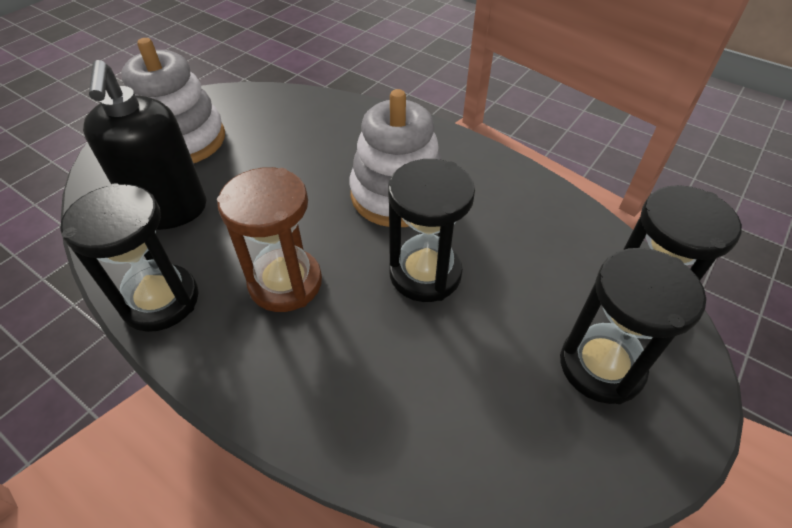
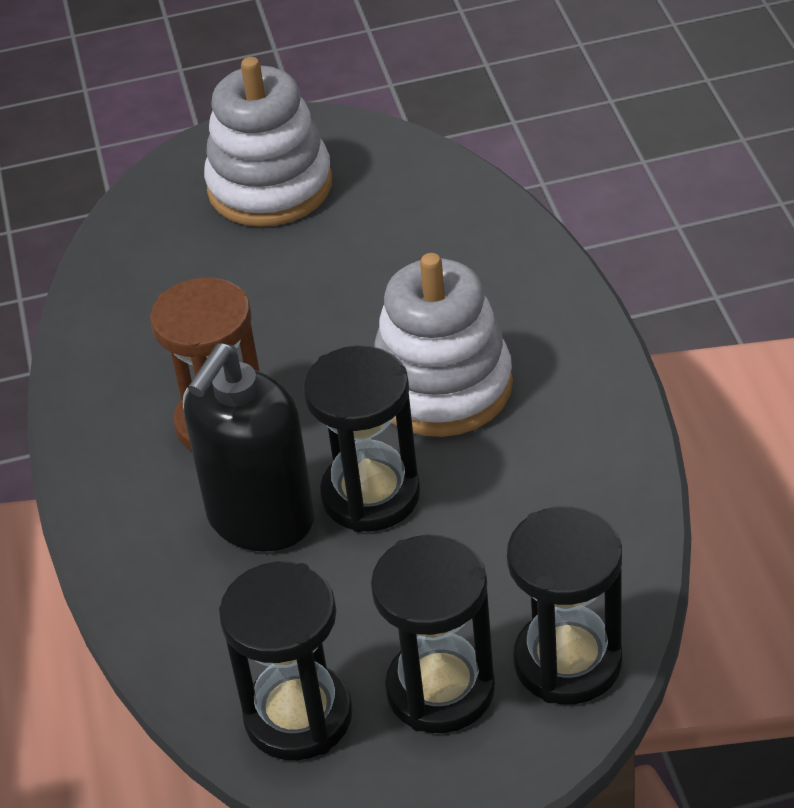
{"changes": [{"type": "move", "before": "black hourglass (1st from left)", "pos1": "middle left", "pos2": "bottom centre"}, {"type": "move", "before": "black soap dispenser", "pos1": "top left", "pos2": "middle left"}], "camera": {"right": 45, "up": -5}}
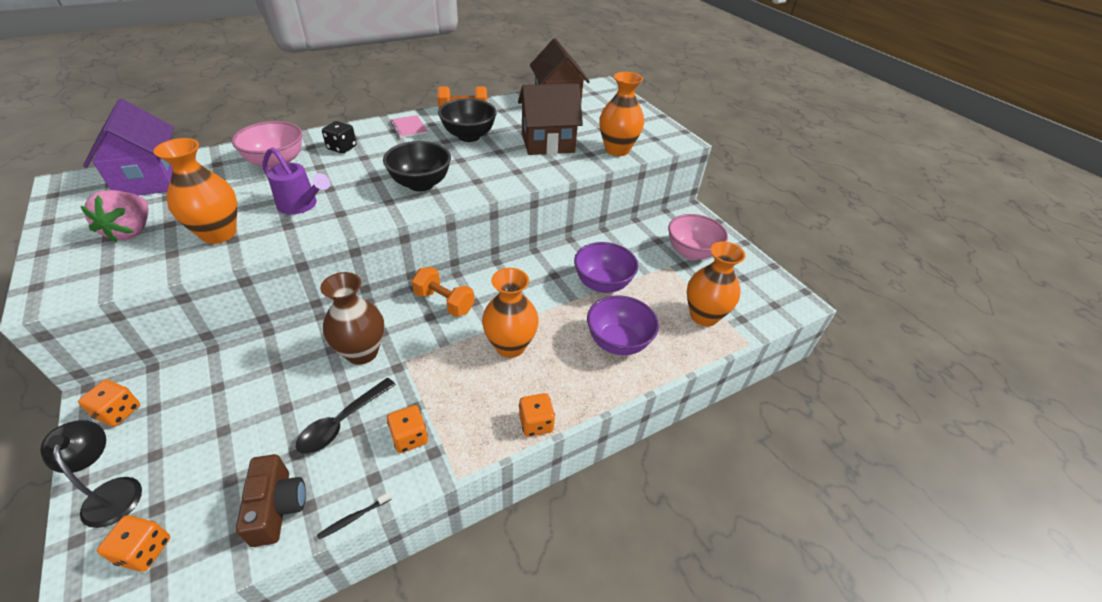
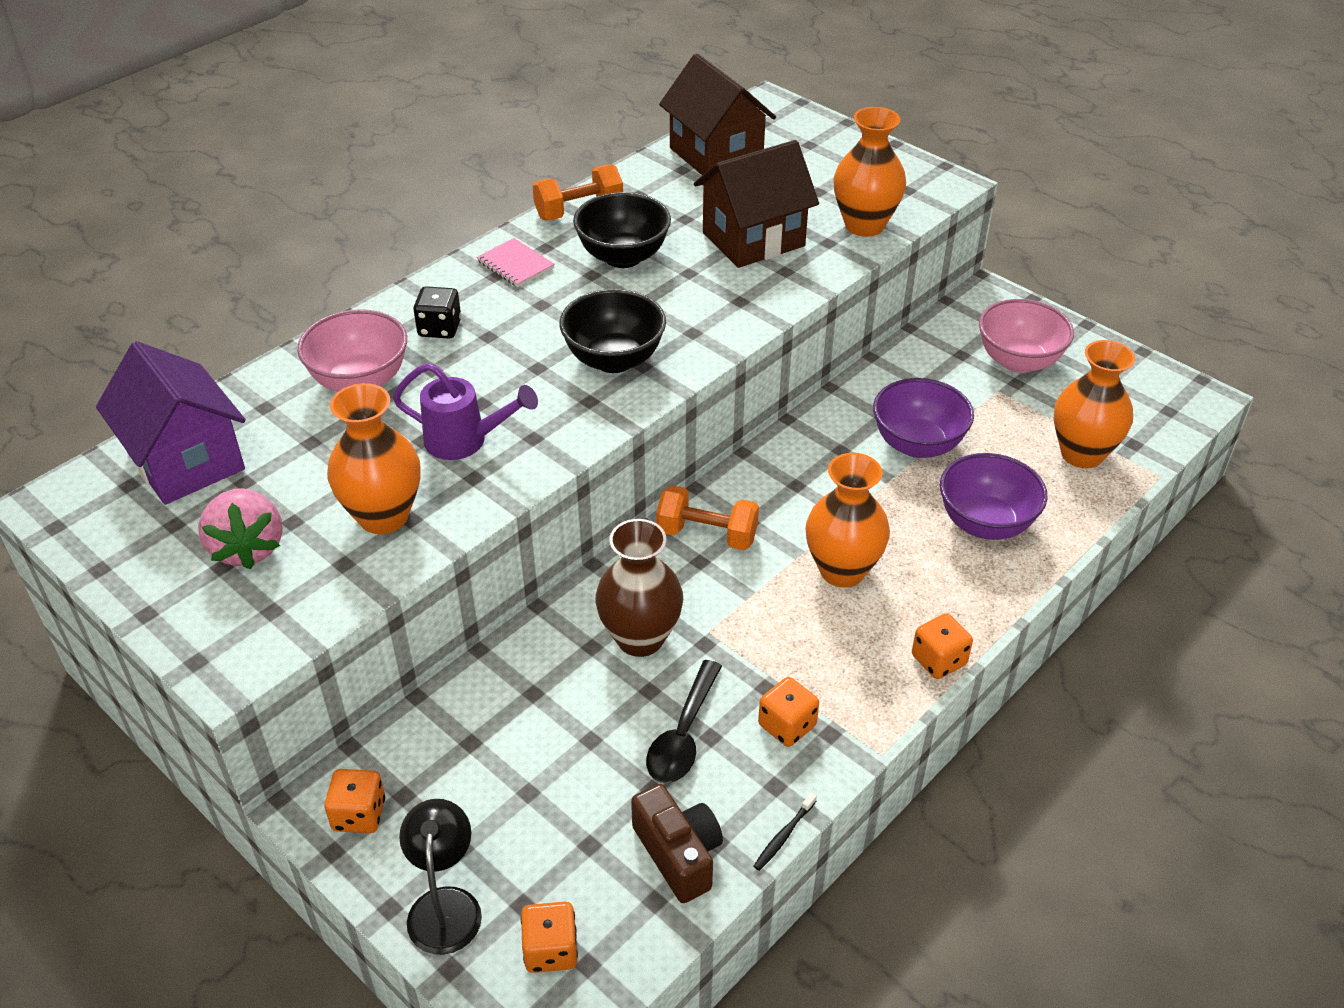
{"changes": [{"type": "rotate", "before": "black lamp", "pos1": "bottom left", "pos2": "bottom left", "turn": 45}], "camera": {"right": -15, "up": 0}}
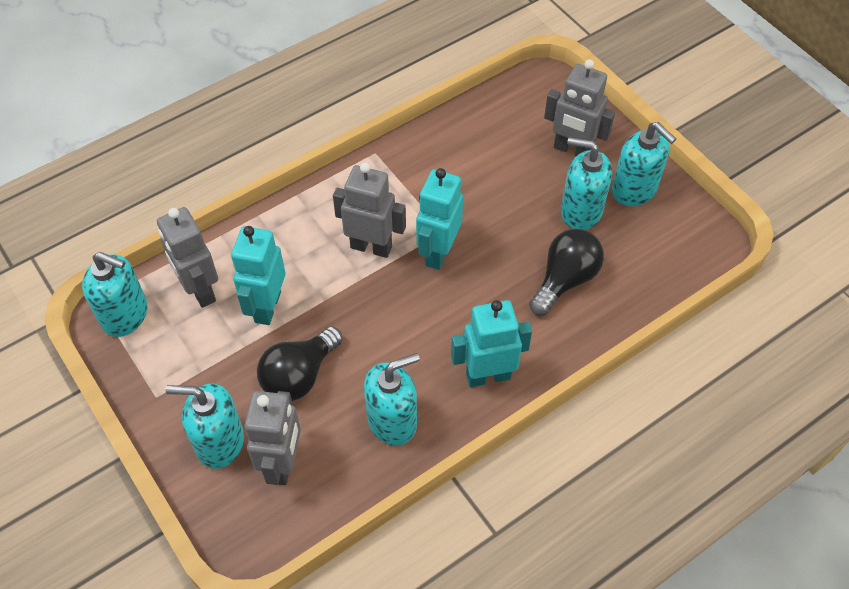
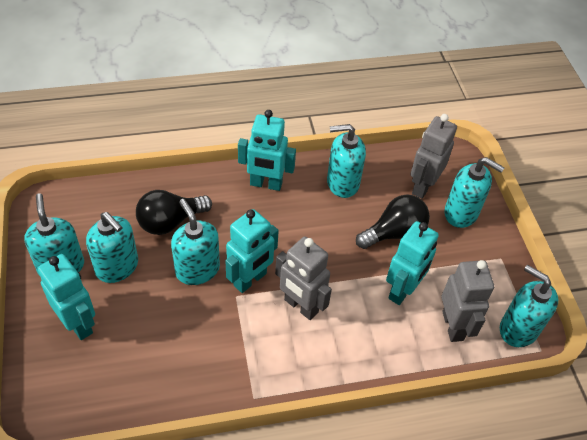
{"changes": [{"type": "insert", "after": "turquoise soap dispenser (3rd from left)", "pos2": "middle left"}, {"type": "recolor", "before": "grey robot (4th from left)", "after": "turquoise robot (1st from left)", "pos1": "top right", "pos2": "bottom left"}], "camera": {"right": -160, "up": -5}}
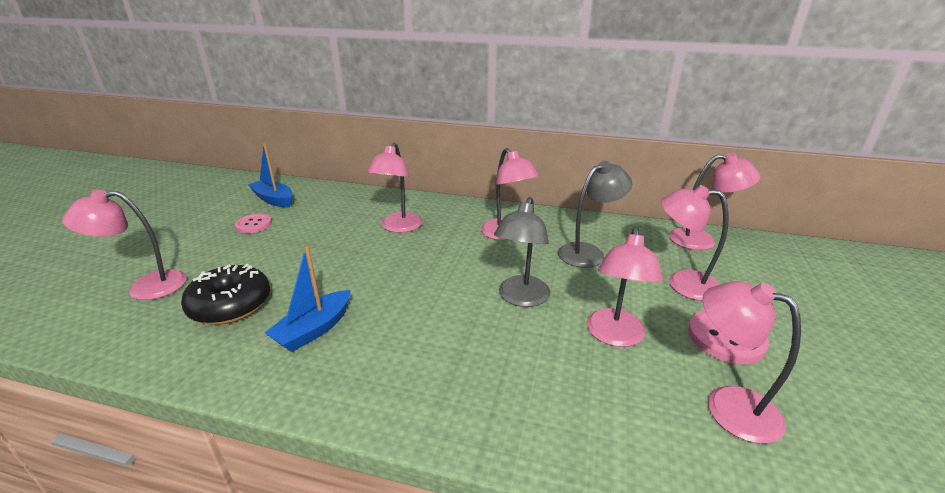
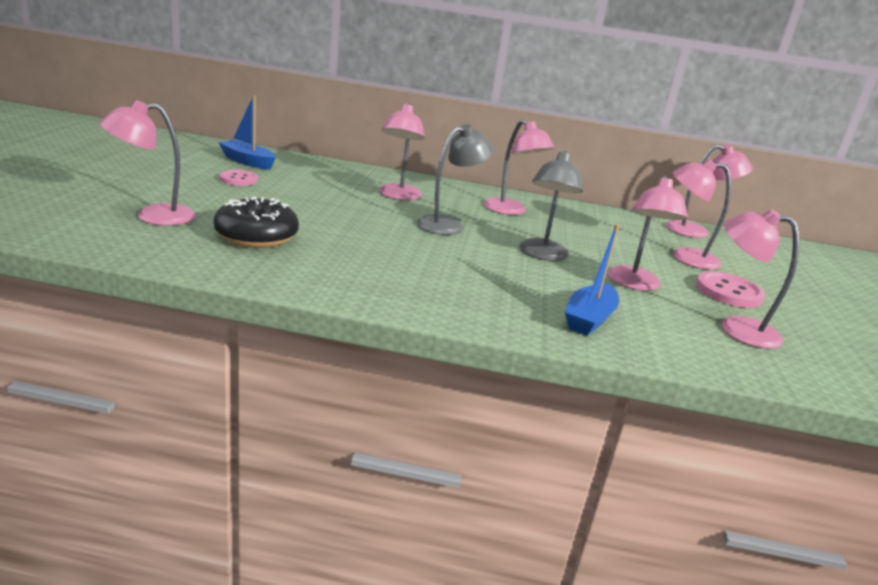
{"changes": [{"type": "move", "before": "blue boat (2nd from left)", "pos1": "middle left", "pos2": "middle right"}, {"type": "move", "before": "grey lamp (2nd from left in the first image)", "after": "grey lamp (1st from left)", "pos1": "centre", "pos2": "top centre"}], "camera": {"right": -10, "up": -5}}
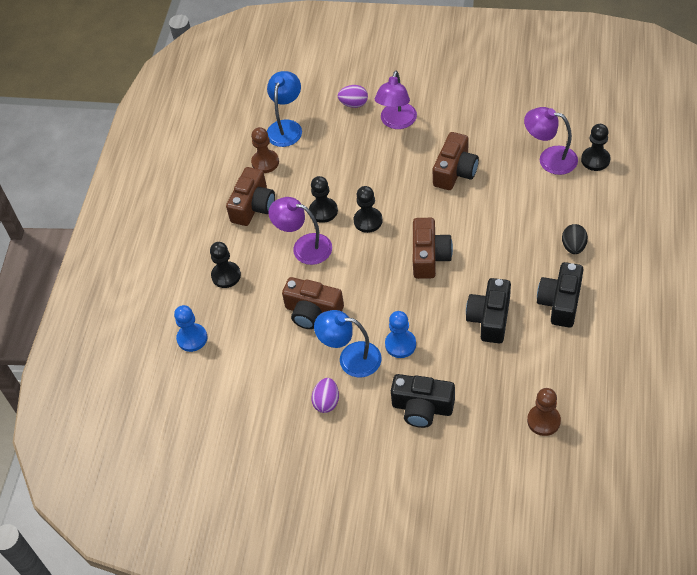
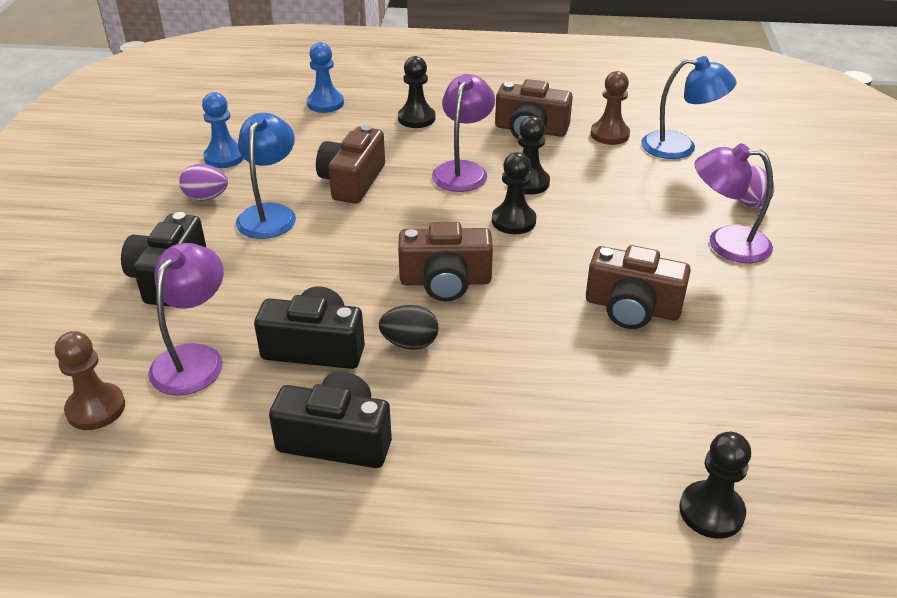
{"changes": [{"type": "move", "before": "blue pawn (2nd from left in the first image)", "after": "blue pawn (1st from left)", "pos1": "centre", "pos2": "top left"}, {"type": "move", "before": "purple lamp (3rd from left in the first image)", "after": "purple lamp (1st from left)", "pos1": "top right", "pos2": "middle left"}, {"type": "move", "before": "black egg", "pos1": "middle right", "pos2": "centre"}], "camera": {"right": 80, "up": -15}}
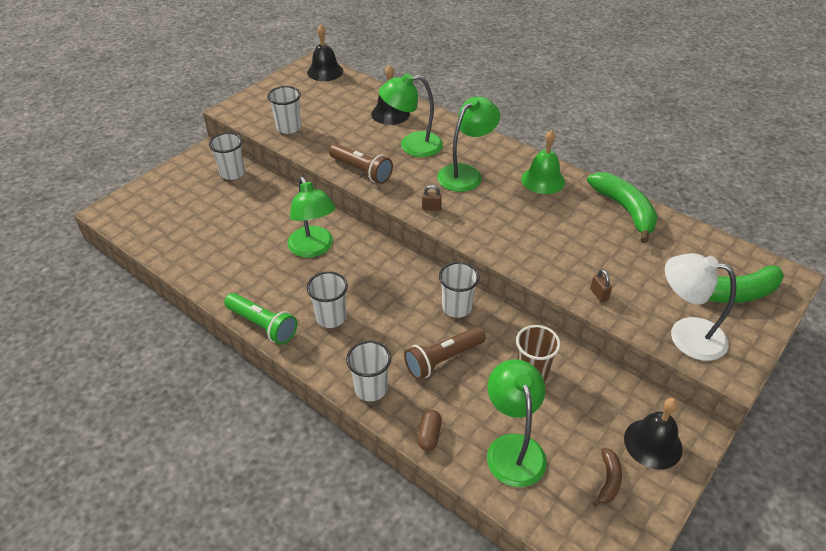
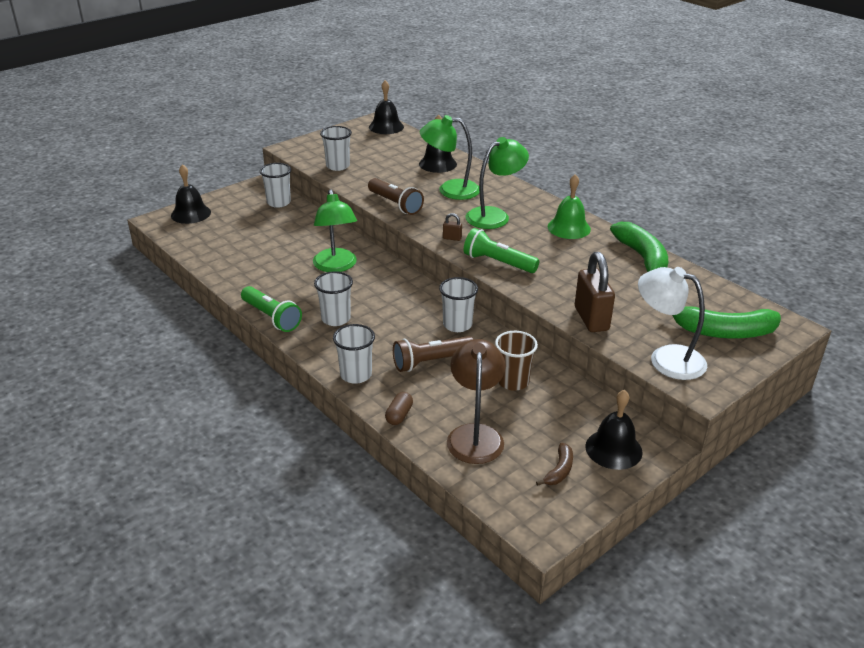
{"changes": [{"type": "insert", "after": "black bell (1st from left)", "pos2": "top left"}, {"type": "insert", "after": "green flashlight (2nd from left)", "pos2": "centre"}, {"type": "recolor", "before": "green lamp (4th from left)", "after": "brown lamp", "pos1": "bottom centre", "pos2": "centre"}, {"type": "resize", "before": "brown padlock (2nd from left)", "pos1": "middle right", "pos2": "middle right", "scale": 2.33}], "camera": {"right": 10, "up": -10}}
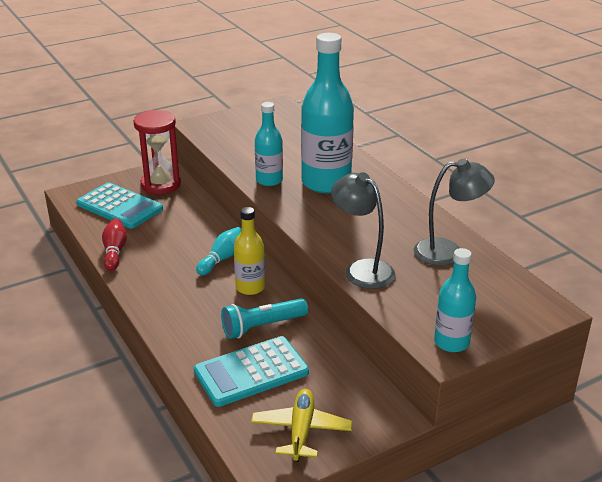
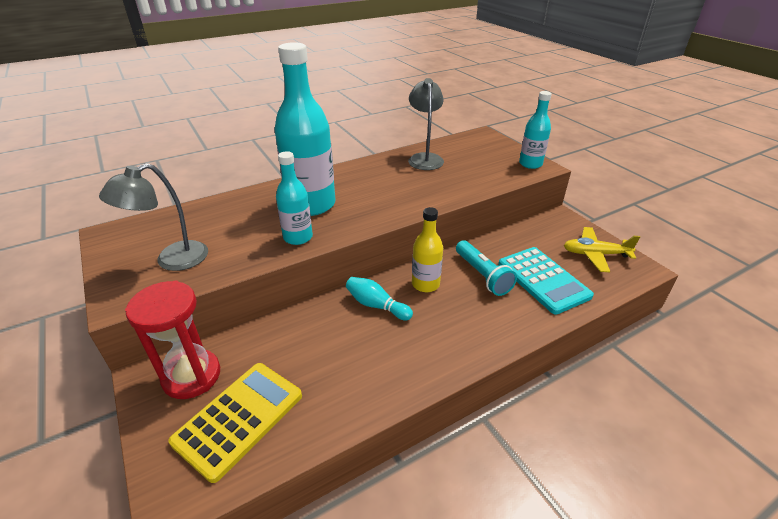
{"changes": [{"type": "delete", "before": "red bowling pin", "pos1": "middle left"}, {"type": "move", "before": "grey lamp (1st from left)", "pos1": "centre", "pos2": "middle left"}, {"type": "recolor", "before": "turquoise calculator (1st from left)", "after": "yellow calculator", "pos1": "middle left", "pos2": "bottom left"}], "camera": {"right": -90, "up": 5}}
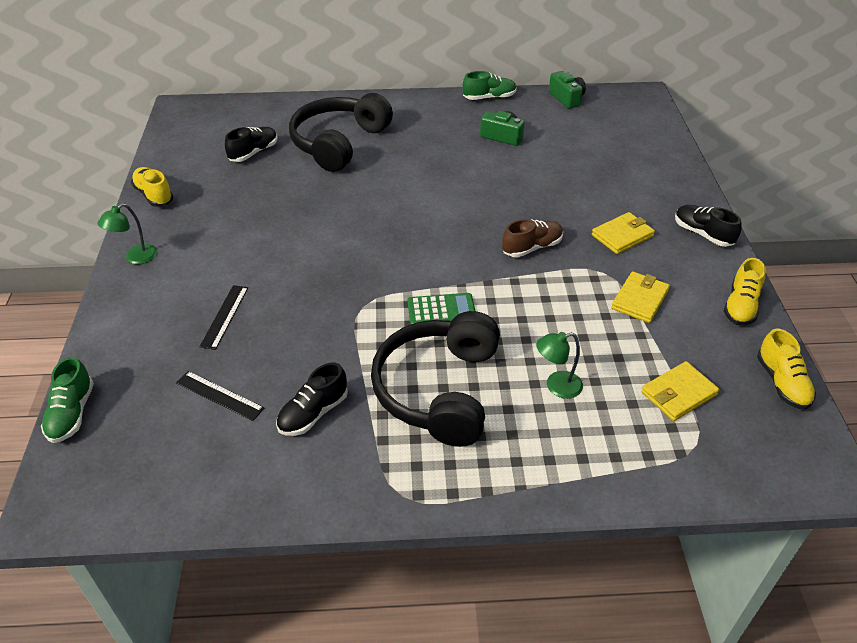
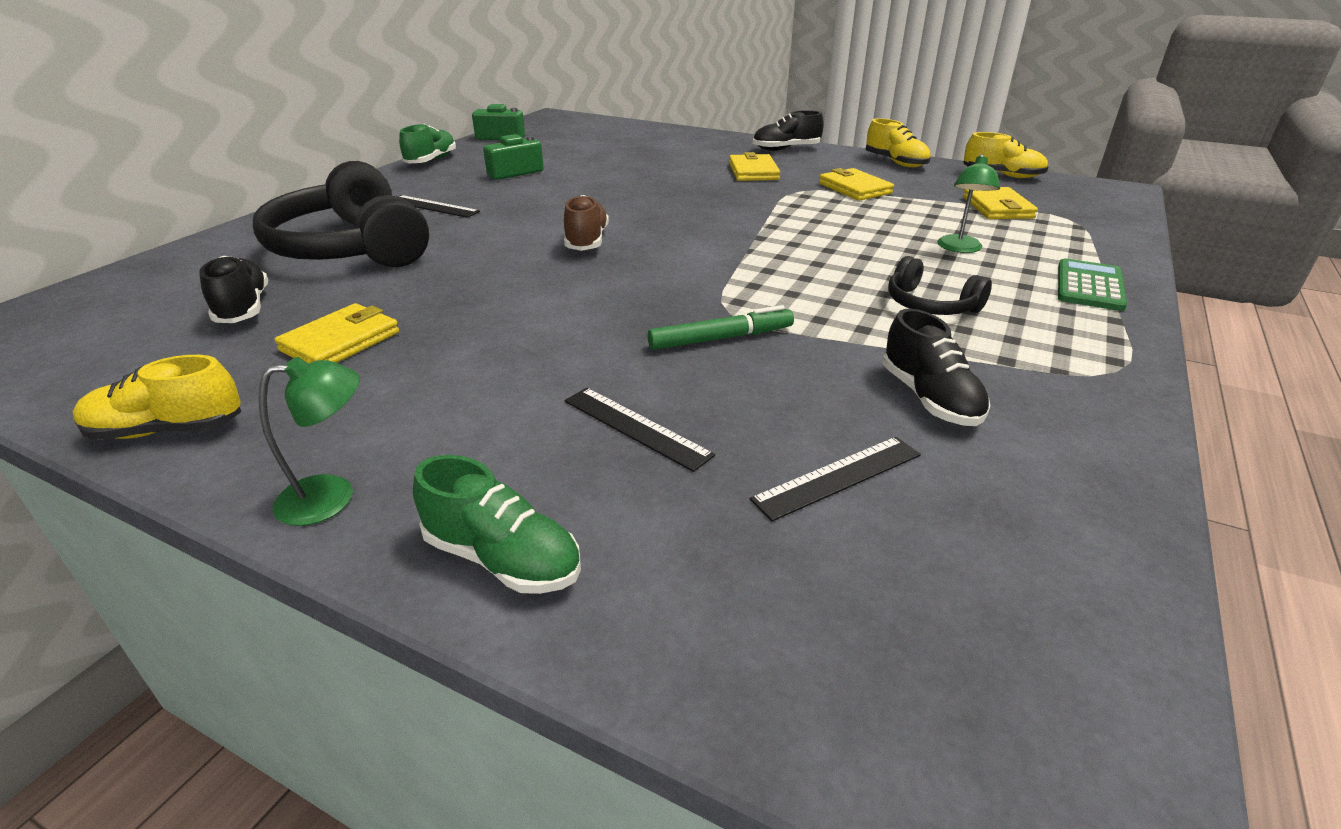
{"changes": [{"type": "insert", "after": "yellow wallet (1st from left)", "pos2": "middle left"}, {"type": "insert", "after": "black ruler (1st from left)", "pos2": "top left"}, {"type": "insert", "after": "green marker", "pos2": "centre"}, {"type": "move", "before": "green shoe (1st from left in the first image)", "after": "green shoe (2nd from left)", "pos1": "middle left", "pos2": "centre"}, {"type": "move", "before": "green calculator", "pos1": "centre", "pos2": "middle right"}, {"type": "move", "before": "brown shoe", "pos1": "centre", "pos2": "top centre"}, {"type": "rotate", "before": "green lamp (1st from left)", "pos1": "middle left", "pos2": "middle left", "turn": -90}, {"type": "resize", "before": "black headphones (2nd from left)", "pos1": "centre", "pos2": "middle right", "scale": 0.48}], "camera": {"right": -60, "up": -10}}
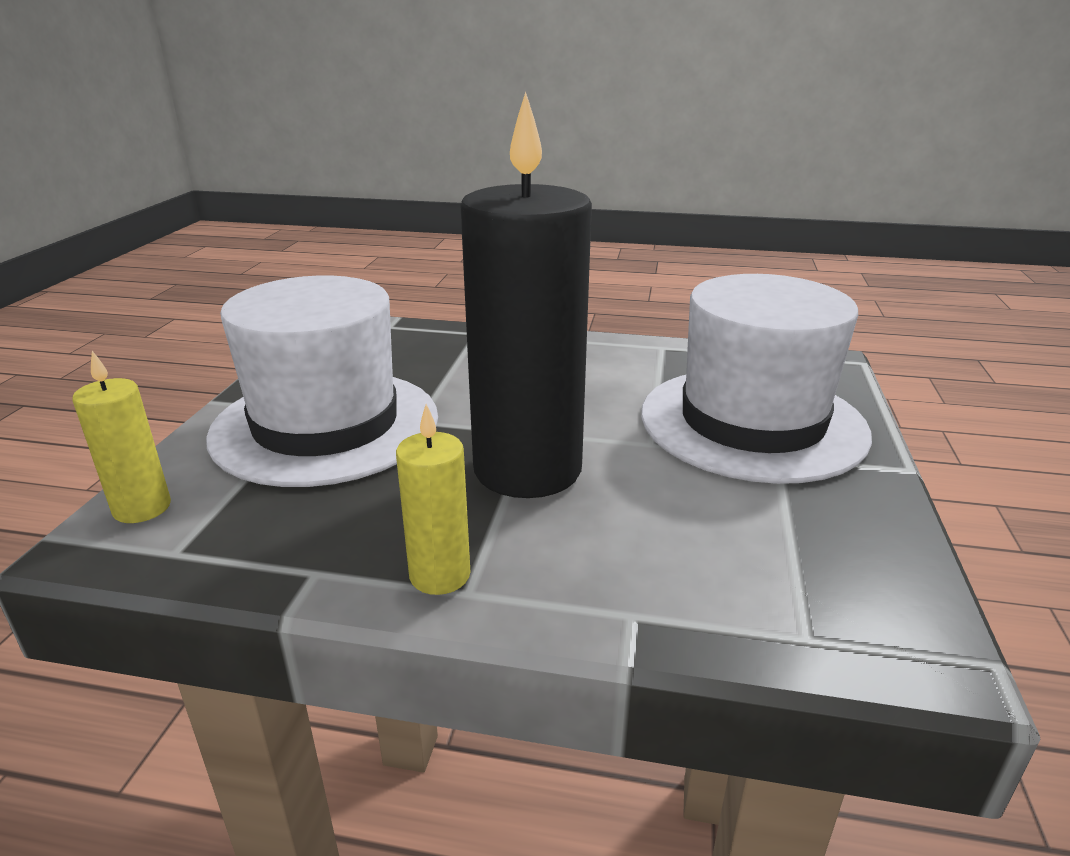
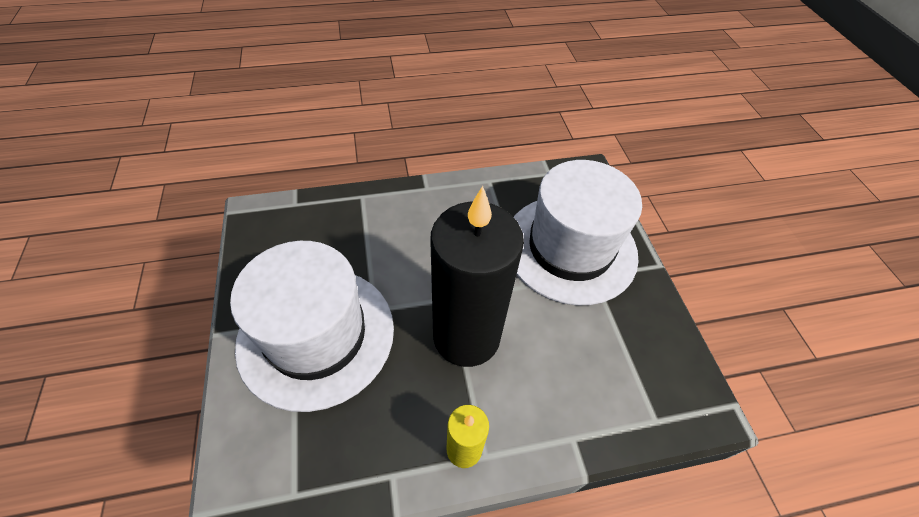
{"changes": [{"type": "delete", "before": "yellow candle (1st from left)", "pos1": "middle left"}], "camera": {"right": -25, "up": 25}}
